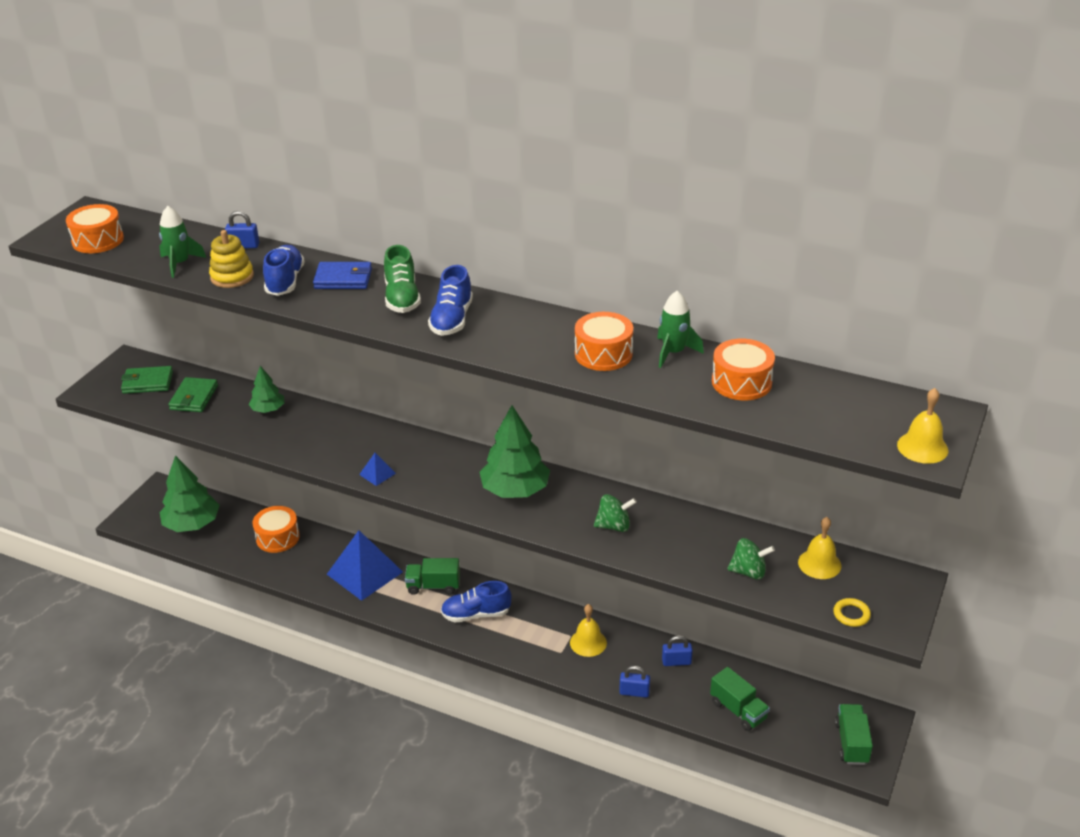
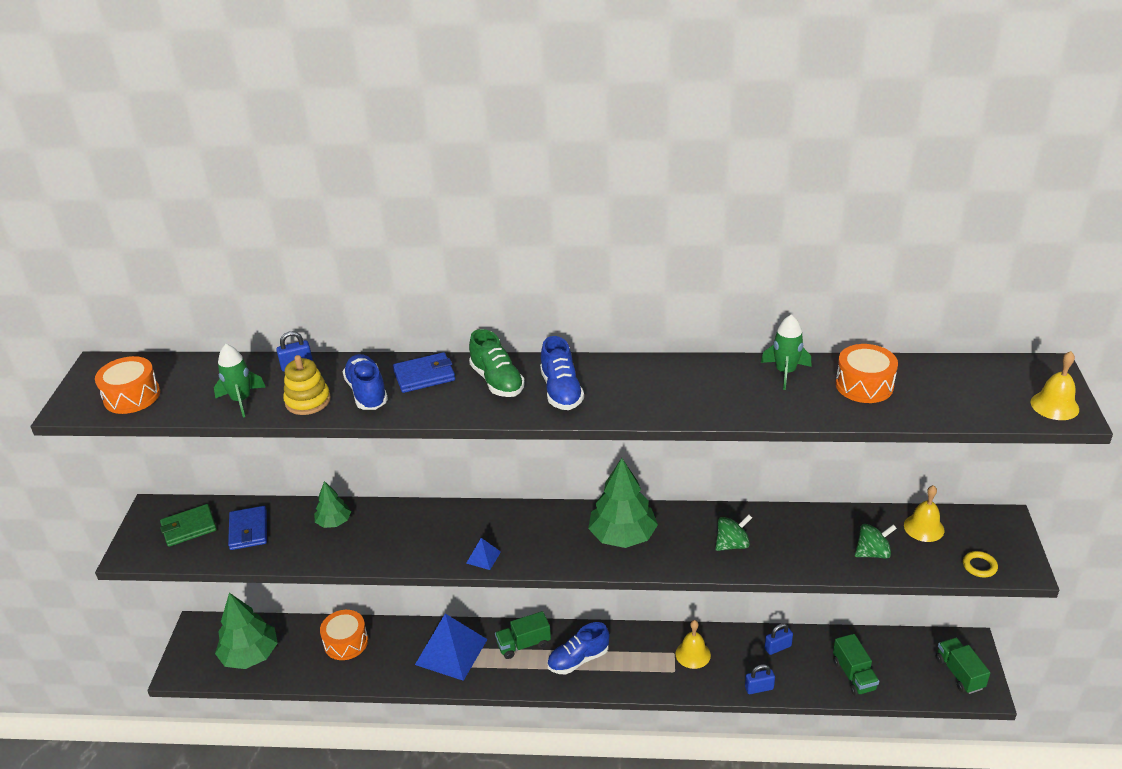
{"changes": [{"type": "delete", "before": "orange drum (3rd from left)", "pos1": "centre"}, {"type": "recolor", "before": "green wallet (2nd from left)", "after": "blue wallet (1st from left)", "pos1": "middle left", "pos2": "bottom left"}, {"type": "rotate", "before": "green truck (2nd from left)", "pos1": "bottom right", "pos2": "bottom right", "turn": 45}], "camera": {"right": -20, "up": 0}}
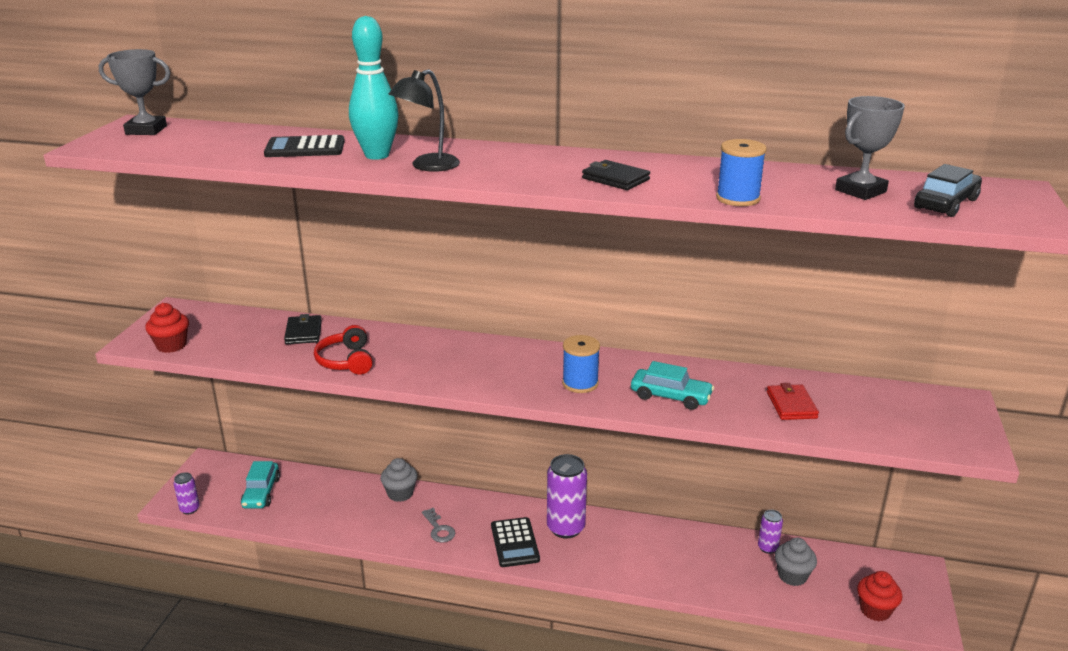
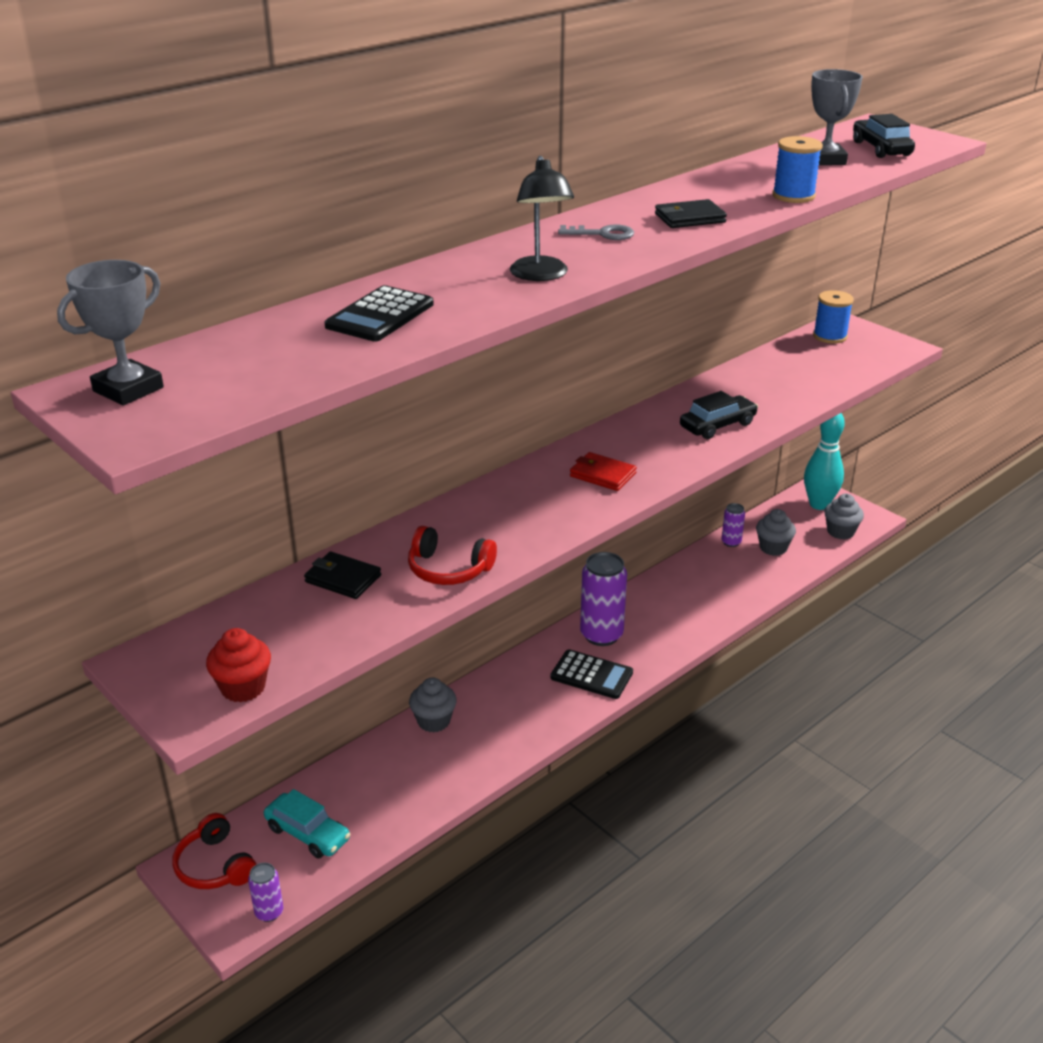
{"changes": [{"type": "insert", "after": "red headphones (1st from left)", "pos2": "bottom left"}, {"type": "move", "before": "turquoise bowling pin", "pos1": "top centre", "pos2": "middle right"}, {"type": "move", "before": "grey key", "pos1": "bottom centre", "pos2": "top centre"}, {"type": "move", "before": "blue spool (1st from left in the first image)", "after": "blue spool (2nd from left)", "pos1": "centre", "pos2": "top right"}, {"type": "move", "before": "red wallet", "pos1": "middle right", "pos2": "centre"}, {"type": "recolor", "before": "turquoise car (2nd from left)", "after": "black car (1st from left)", "pos1": "centre", "pos2": "middle right"}, {"type": "recolor", "before": "red cupcake (2nd from left)", "after": "grey cupcake (3rd from left)", "pos1": "bottom right", "pos2": "middle right"}], "camera": {"right": -55, "up": 5}}
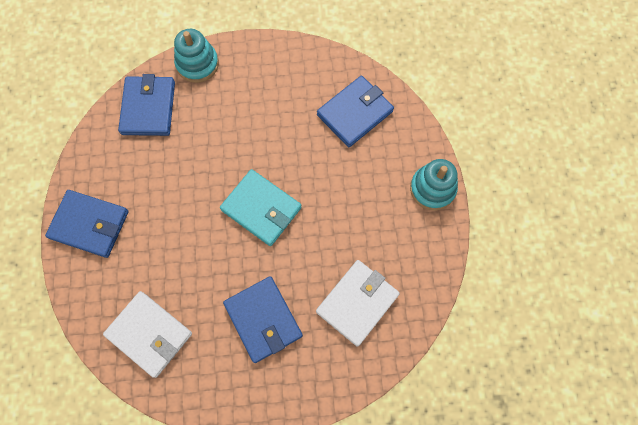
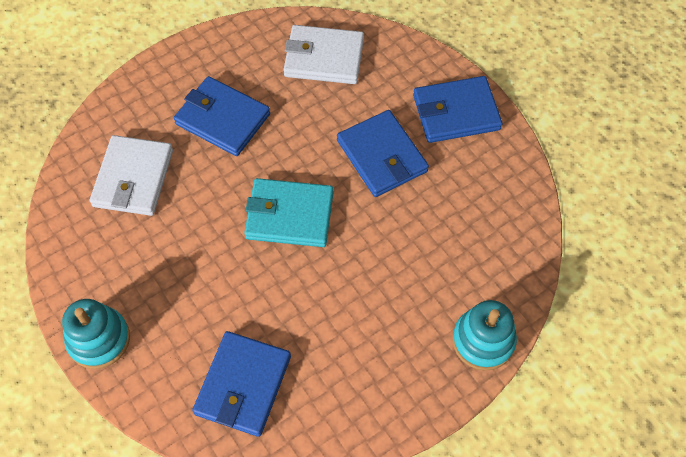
{"changes": [{"type": "move", "before": "blue wallet (2nd from left in the first image)", "after": "blue wallet (3rd from left)", "pos1": "top left", "pos2": "centre"}], "camera": {"right": 150, "up": -10}}
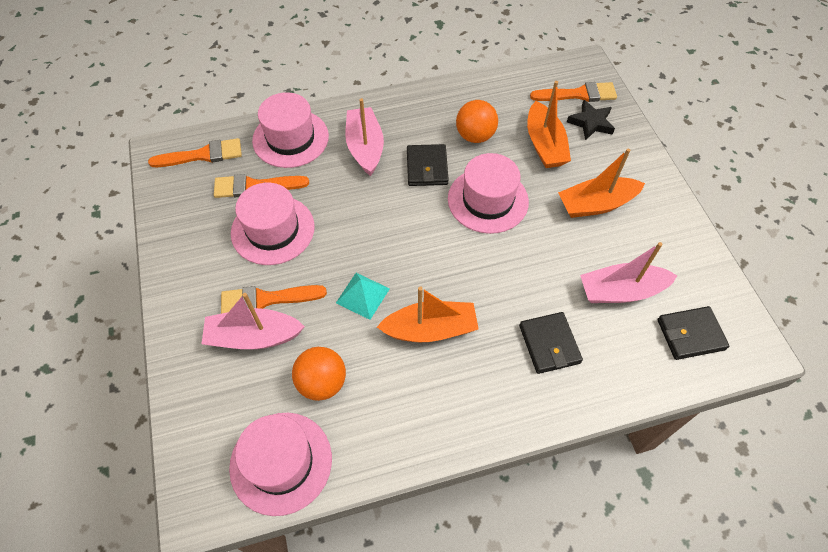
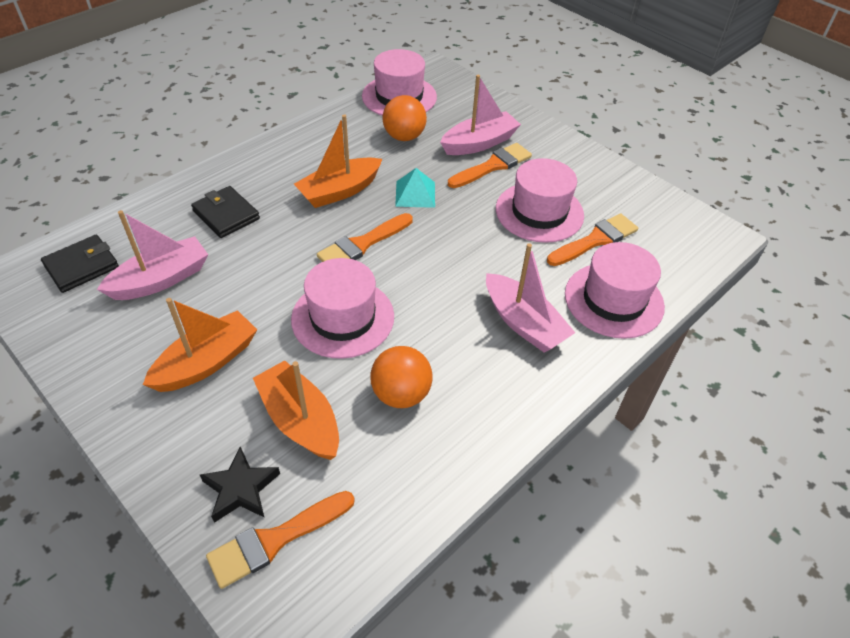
{"changes": [{"type": "delete", "before": "black wallet (1st from left)", "pos1": "top centre"}, {"type": "move", "before": "orange brush (1st from left in the first image)", "after": "orange brush (2nd from left)", "pos1": "top left", "pos2": "centre"}], "camera": {"right": 150, "up": -10}}
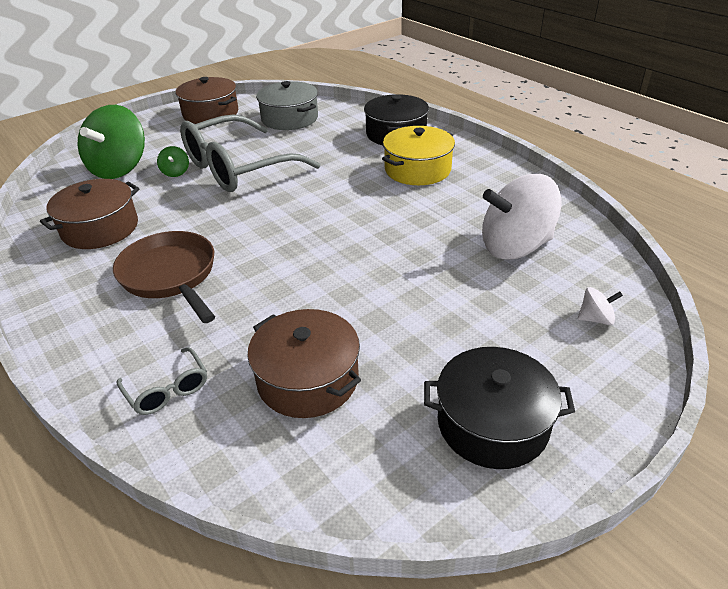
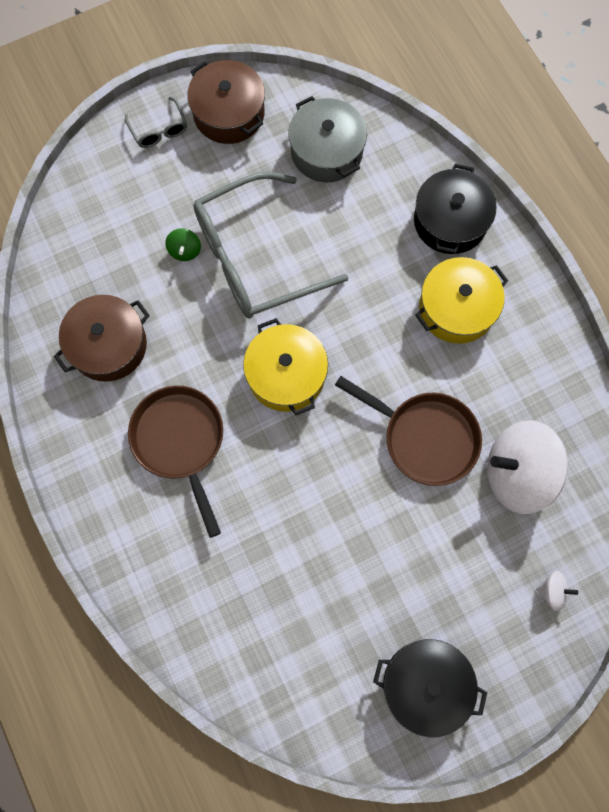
{"changes": [{"type": "delete", "before": "green spinning top (1st from left)", "pos1": "top left"}, {"type": "delete", "before": "brown pot (3rd from left)", "pos1": "centre"}, {"type": "insert", "after": "yellow pot (1st from left)", "pos2": "centre"}, {"type": "insert", "after": "brown pan (2nd from left)", "pos2": "middle right"}, {"type": "move", "before": "grey glasses (1st from left)", "pos1": "middle left", "pos2": "top left"}], "camera": {"right": 10, "up": 35}}
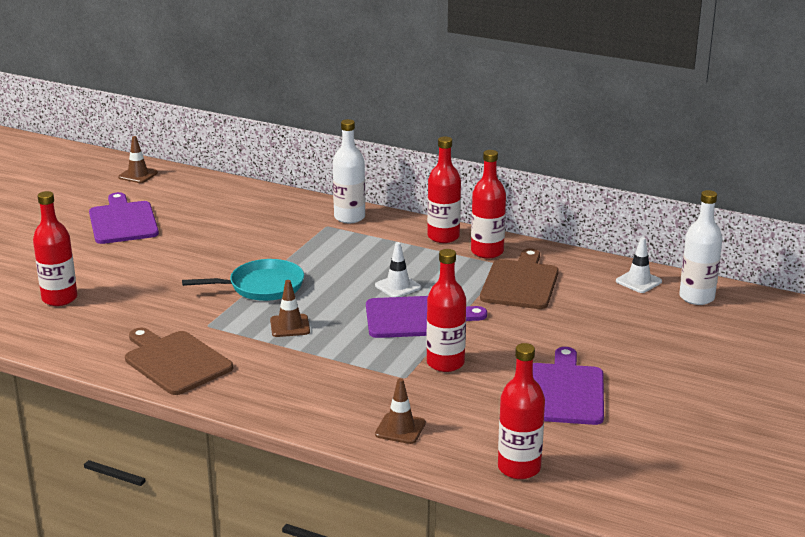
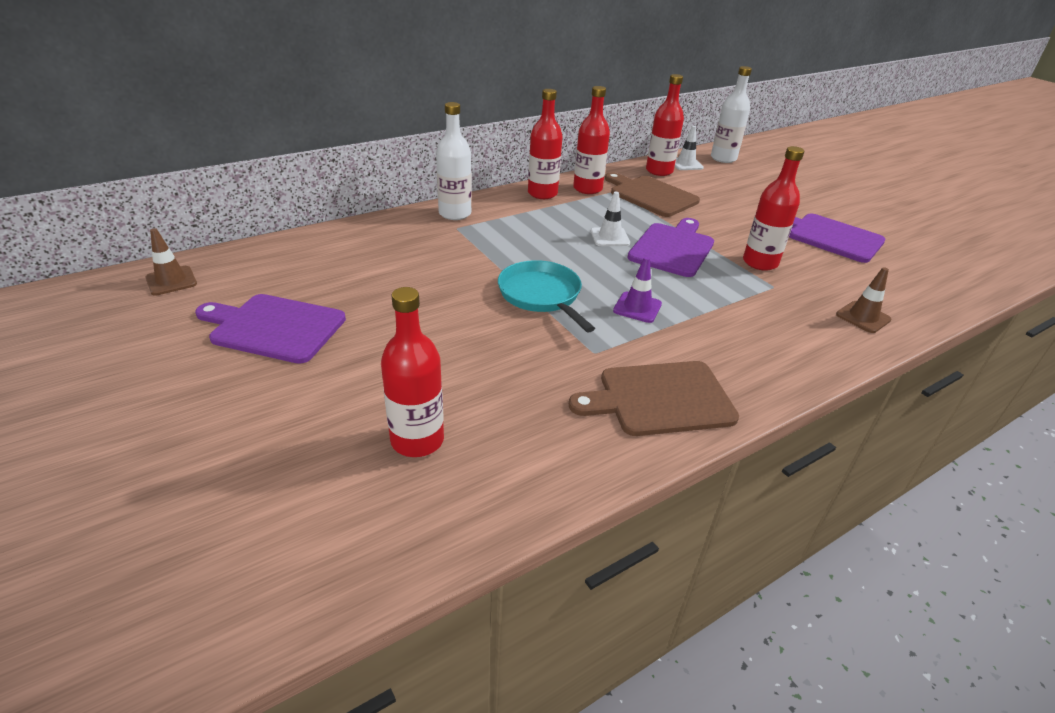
{"changes": [{"type": "move", "before": "red bottle (5th from left in the first image)", "after": "red bottle (4th from left)", "pos1": "bottom centre", "pos2": "top centre"}, {"type": "recolor", "before": "brown traffic cone (2nd from left)", "after": "purple traffic cone", "pos1": "centre", "pos2": "centre"}, {"type": "rotate", "before": "turquoise pan", "pos1": "middle left", "pos2": "centre", "turn": -45}], "camera": {"right": -60, "up": 10}}
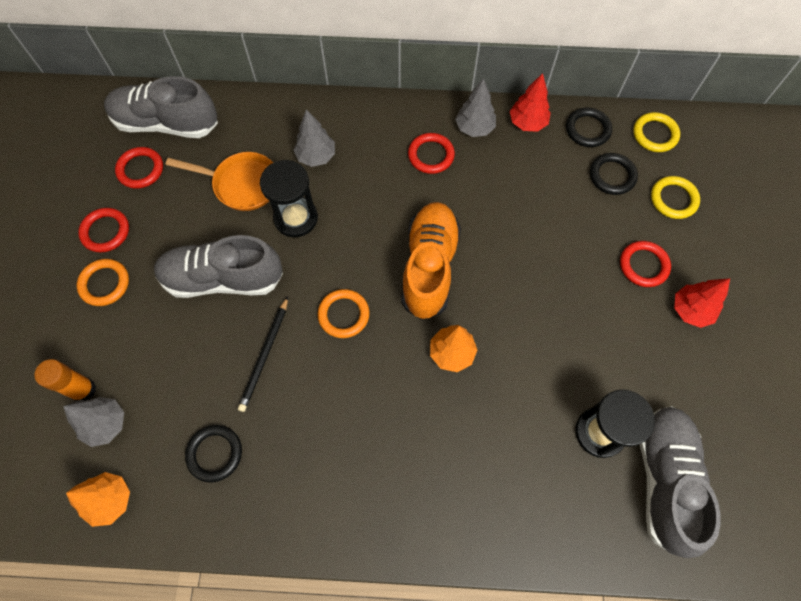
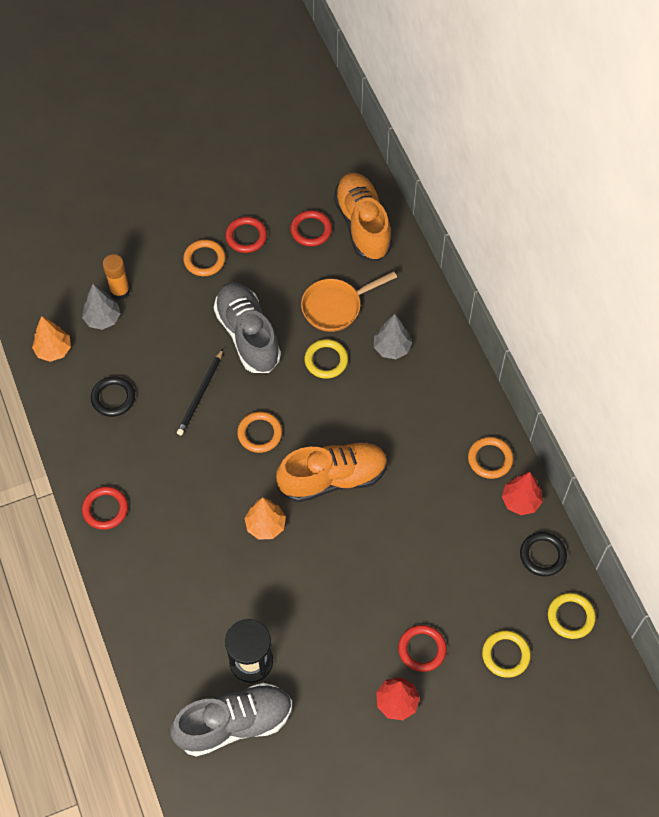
{"changes": [{"type": "delete", "before": "black ring (3rd from left)", "pos1": "top right"}, {"type": "move", "before": "red ring (3rd from left in the first image)", "after": "red ring (1st from left)", "pos1": "top centre", "pos2": "middle left"}, {"type": "replace", "before": "black hourglass (1st from left)", "after": "yellow ring (1st from left)", "pos1": "top centre", "pos2": "centre"}, {"type": "replace", "before": "grey tree (3rd from left)", "after": "orange ring (3rd from left)", "pos1": "top centre", "pos2": "middle right"}, {"type": "recolor", "before": "grey shoe (1st from left)", "after": "orange shoe (2nd from left)", "pos1": "top left", "pos2": "top centre"}, {"type": "rotate", "before": "orange pan", "pos1": "top left", "pos2": "centre", "turn": 75}, {"type": "rotate", "before": "black pencil", "pos1": "middle left", "pos2": "middle left", "turn": -60}], "camera": {"right": 65, "up": -5}}
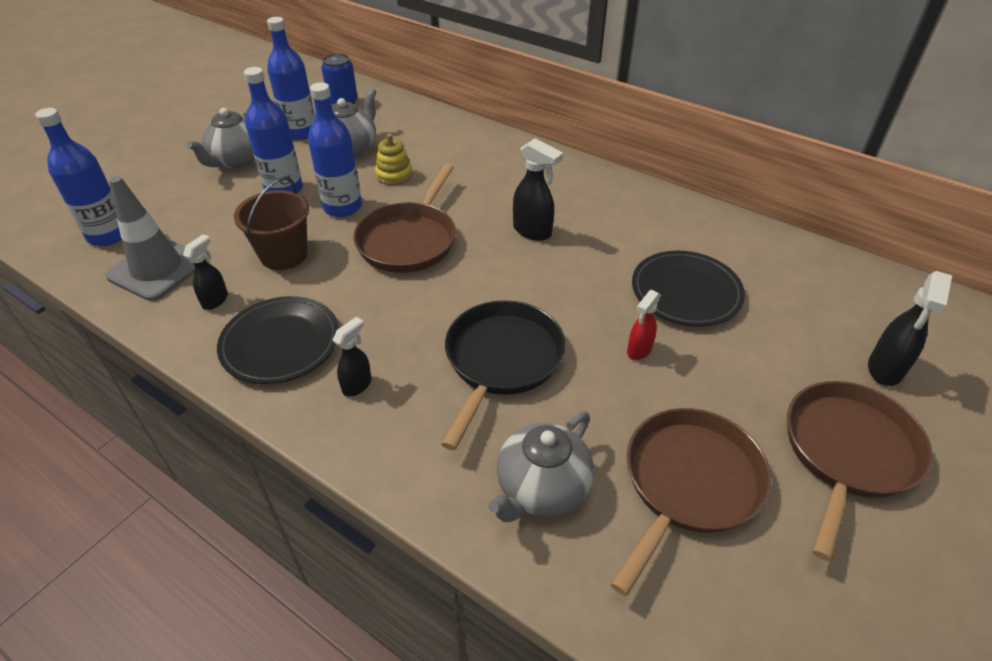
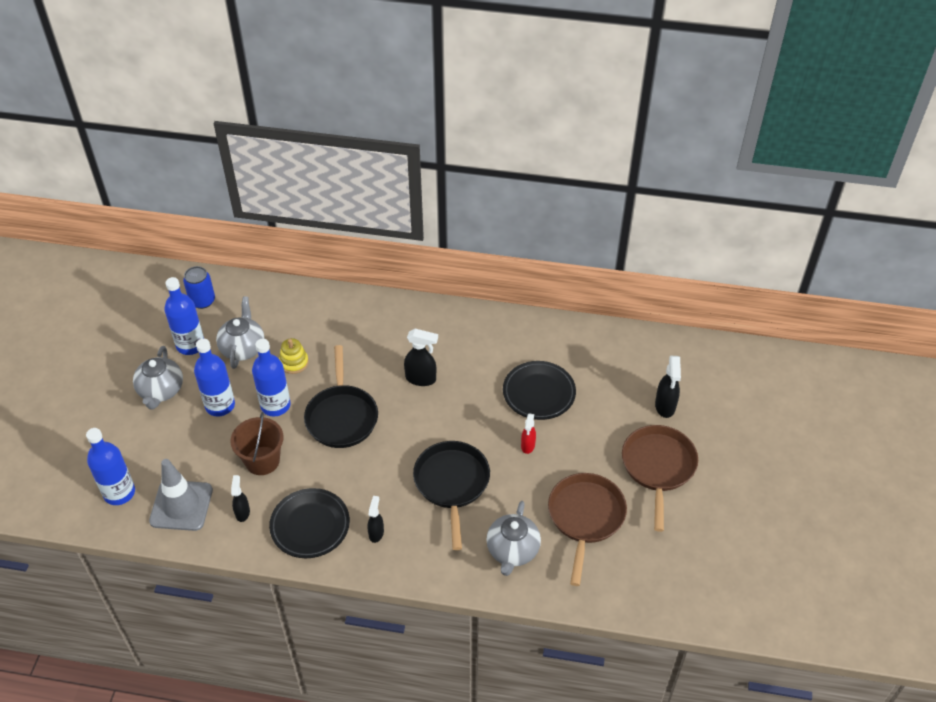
{"changes": [{"type": "recolor", "before": "brown pan (1st from left)", "after": "black pan (1st from left)", "pos1": "top centre", "pos2": "centre"}], "camera": {"right": -25, "up": 5}}
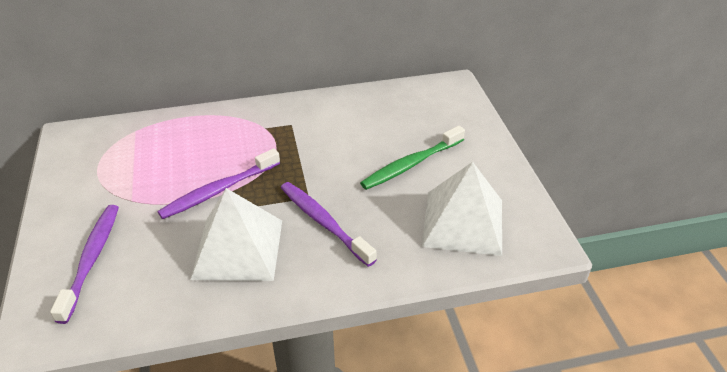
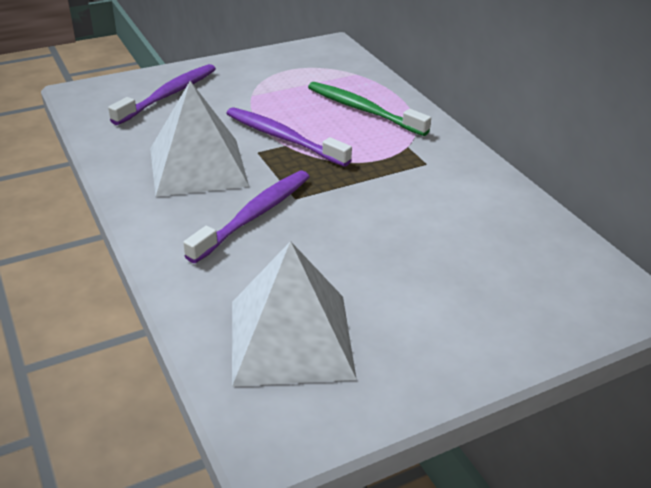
{"changes": [{"type": "move", "before": "green toothbrush", "pos1": "centre", "pos2": "top centre"}, {"type": "rotate", "before": "purple toothbrush (1st from left)", "pos1": "bottom left", "pos2": "top left", "turn": -45}], "camera": {"right": 75, "up": -5}}
